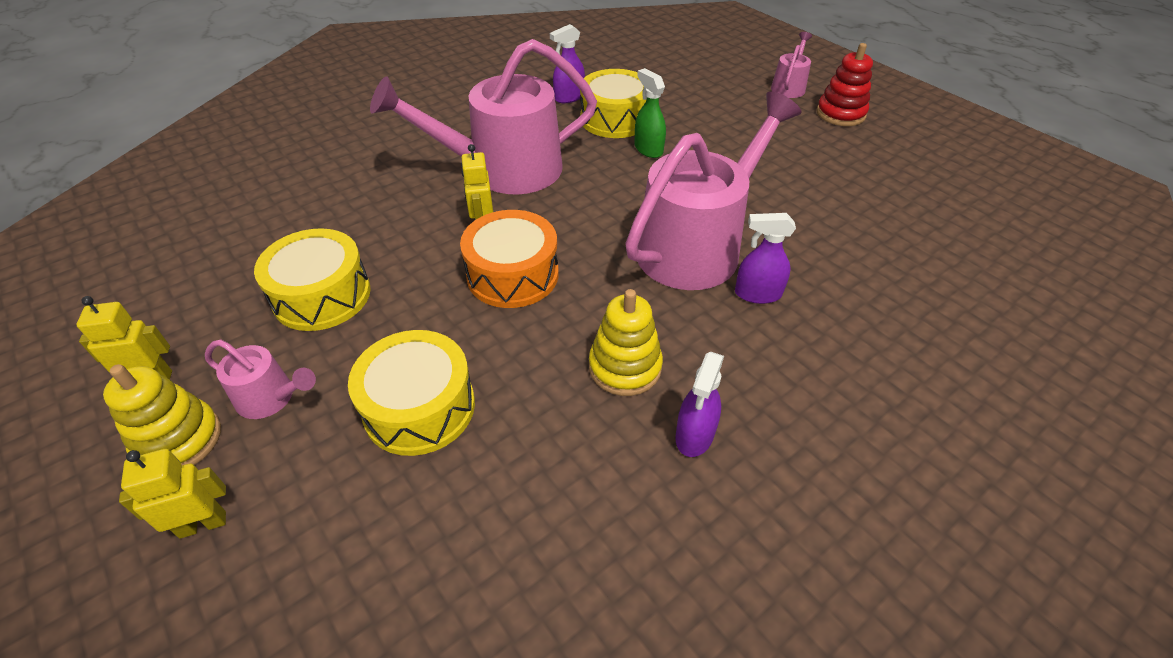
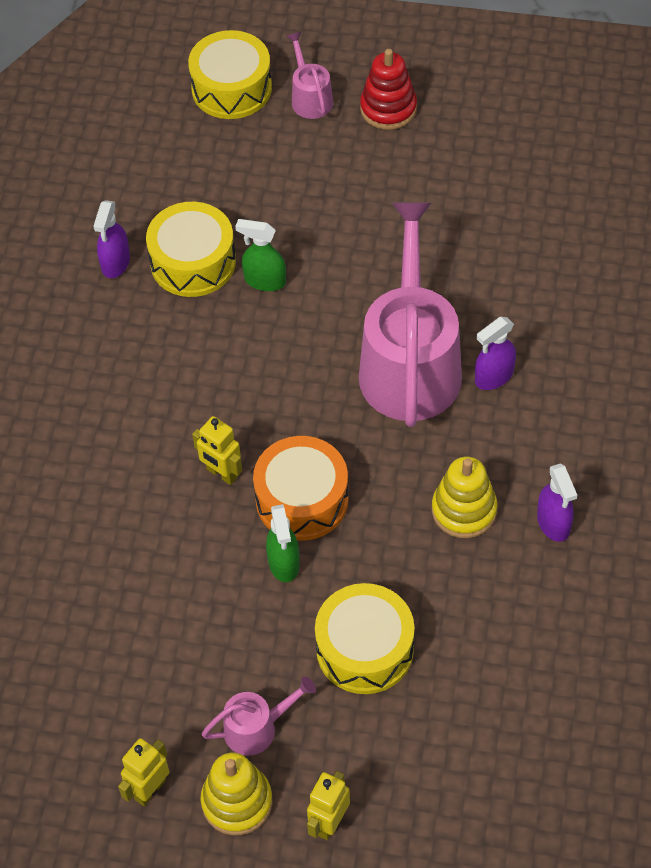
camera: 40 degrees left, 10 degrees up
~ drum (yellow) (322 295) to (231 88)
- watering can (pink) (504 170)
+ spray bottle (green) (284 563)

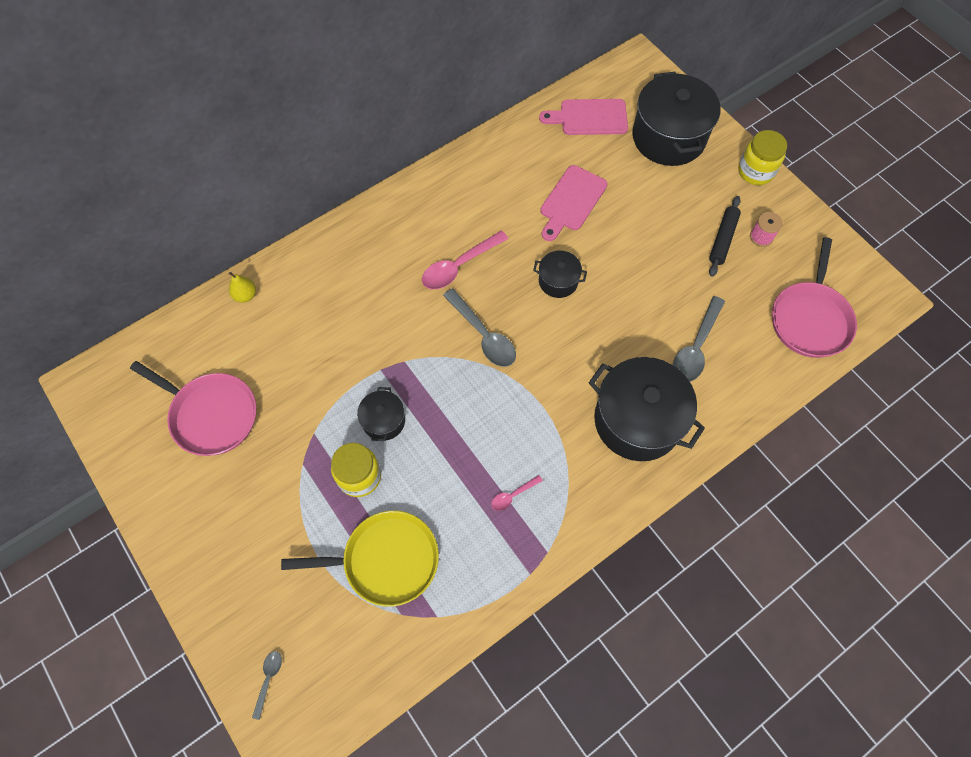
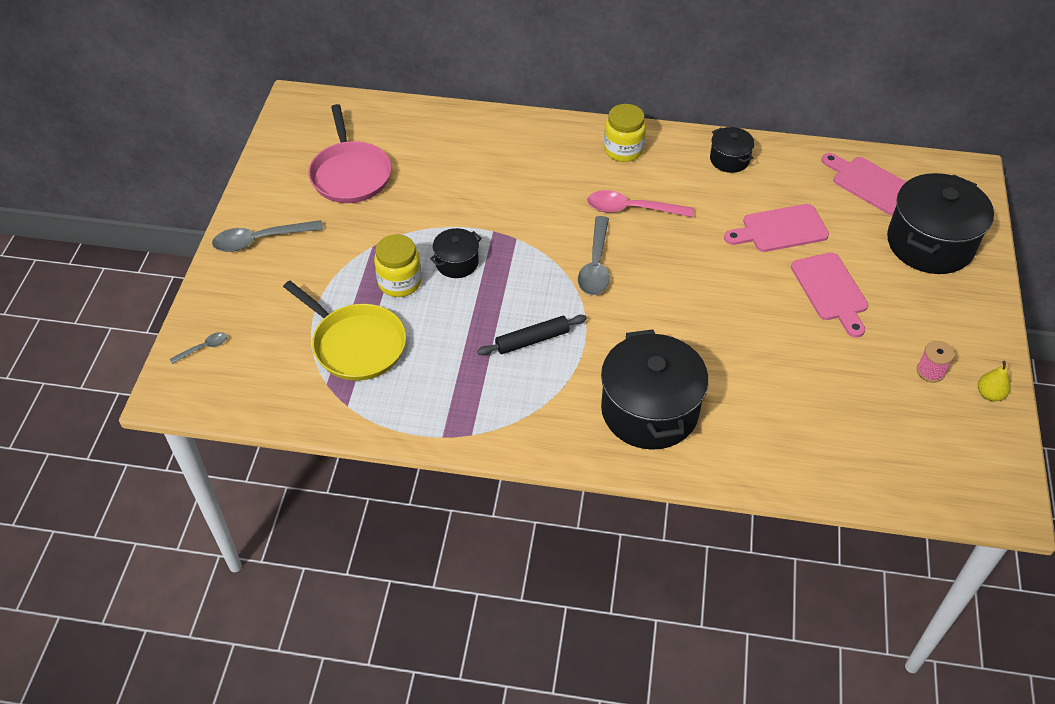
camera: 45 degrees right, 15 degrees down
~ pear (yellow) (245 295) to (989 394)
- spoon (pink) (513 495)
~ pot (black) (558 281) to (729 159)
~ spoon (grey) (696 347) to (260 240)
~ rolling pin (black) (722 239) to (532 340)
~ jar (yellow) (755 171) to (623 150)
- pan (pink) (810 319)
+ cutting board (pink) (831 290)

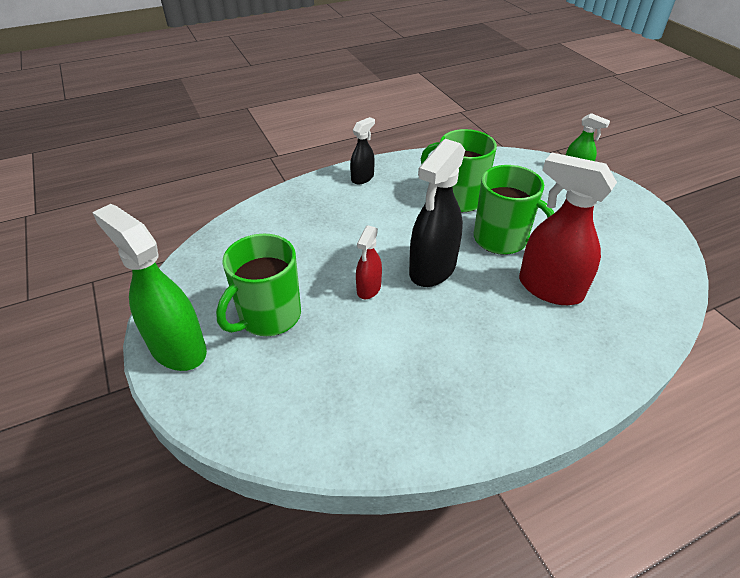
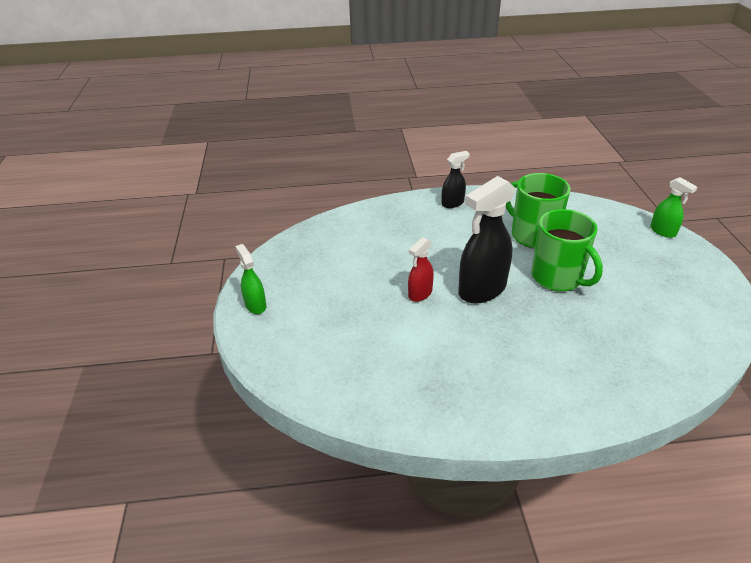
camera: 20 degrees right, 5 degrees down
~ spray bottle (green) (177 348) = (255 305) x0.53
- mug (green) (268 316)
- spray bottle (red) (549 288)

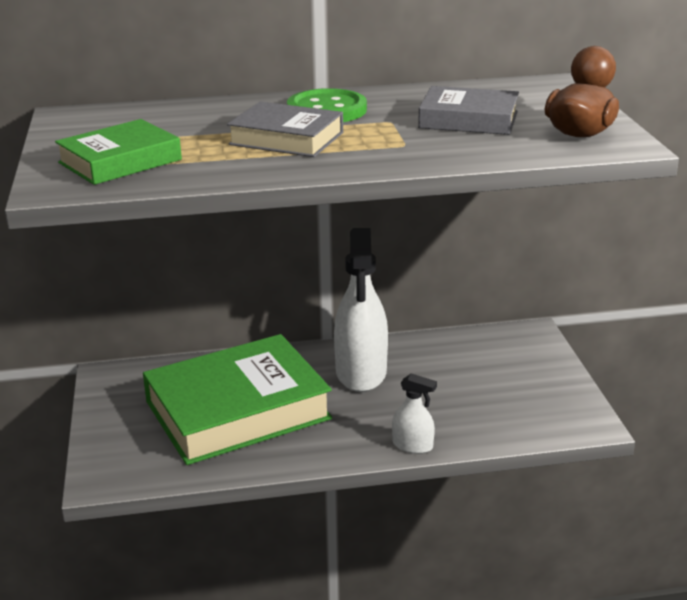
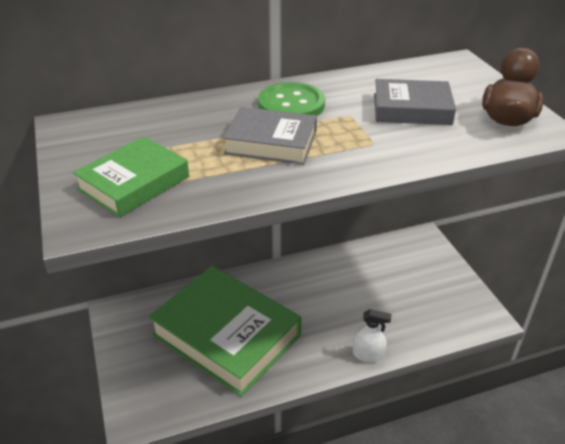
camera: 10 degrees left, 10 degrees up
~ book (green) (237 410) = (226 335) 75 degrees clockwise
- spray bottle (white) (361 372)

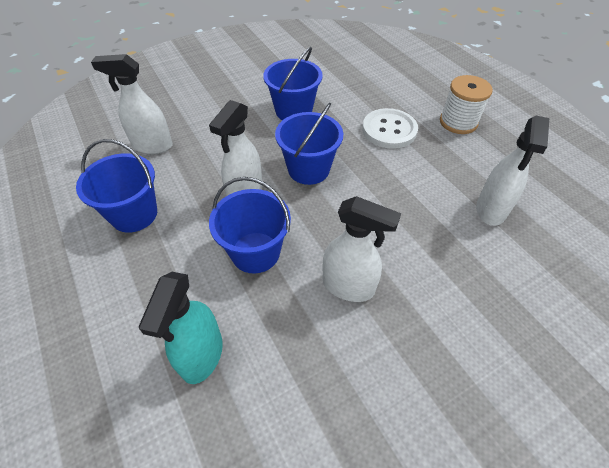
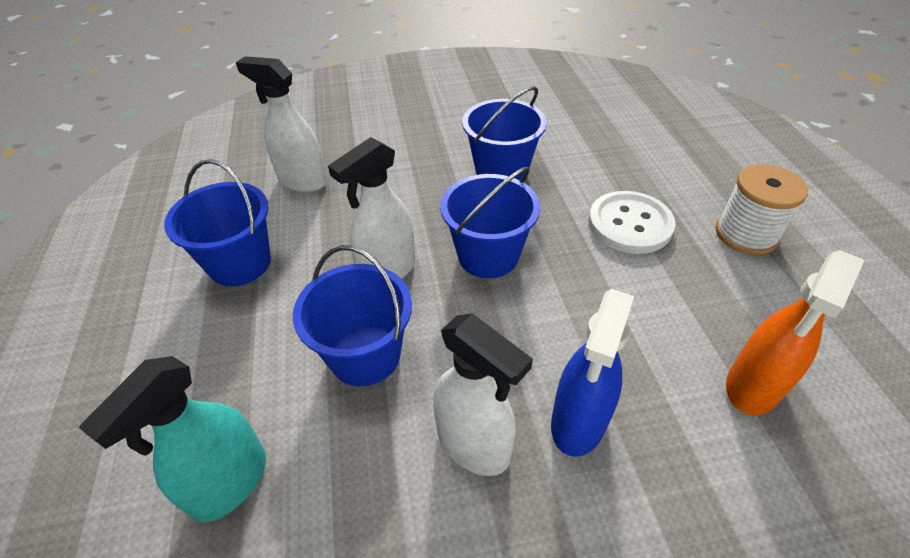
camera: 20 degrees right, 5 degrees down
~ spray bottle (white) (491 210) to spray bottle (orange) (752 386)
+ spray bottle (blue) (578 422)

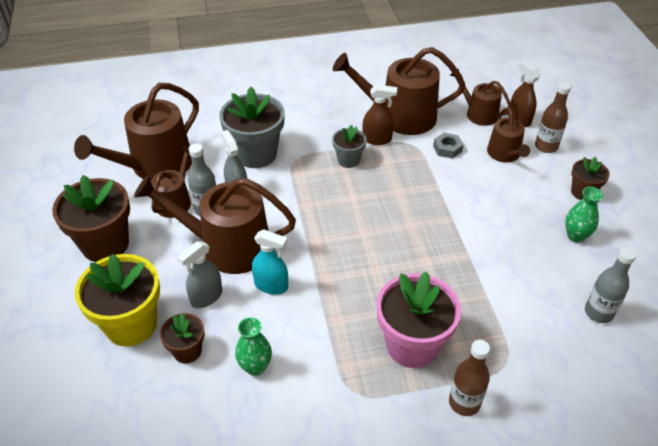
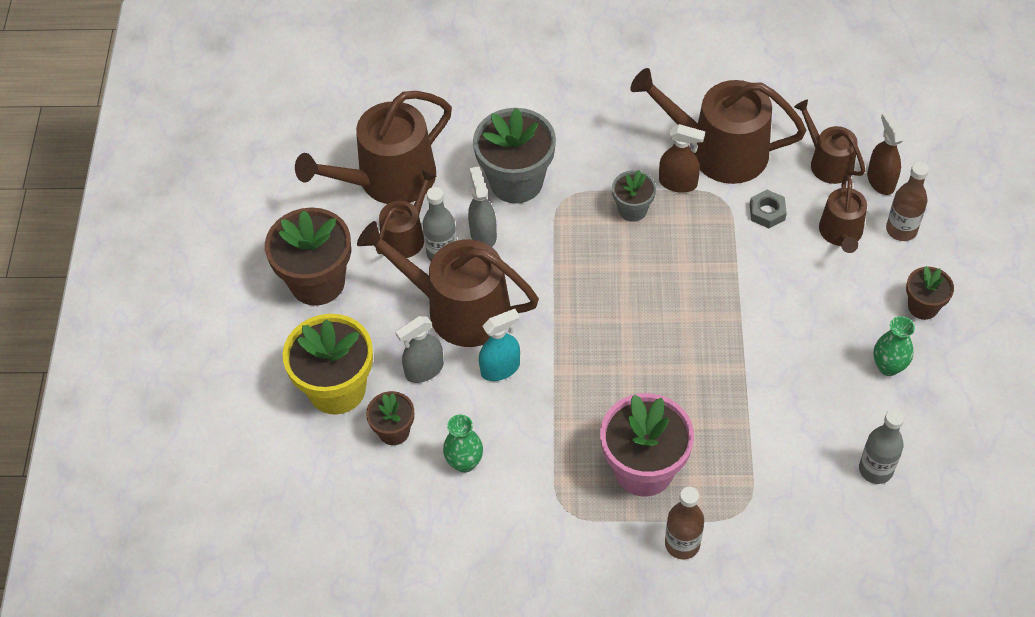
camera: 15 degrees right, 10 degrees up
~ spray bottle (turquoise) (271 285) = (500 368) 60 degrees counterclockwise

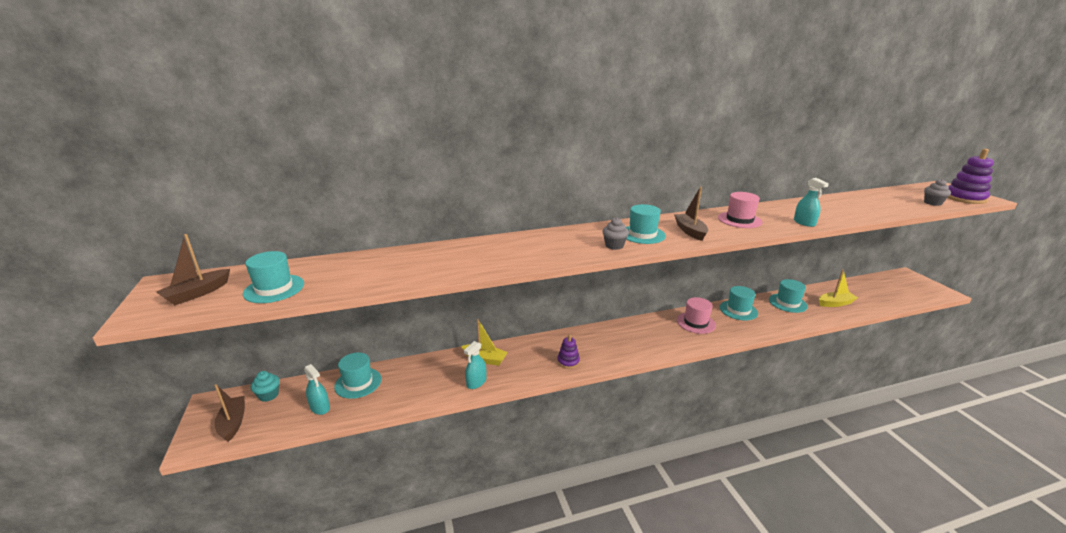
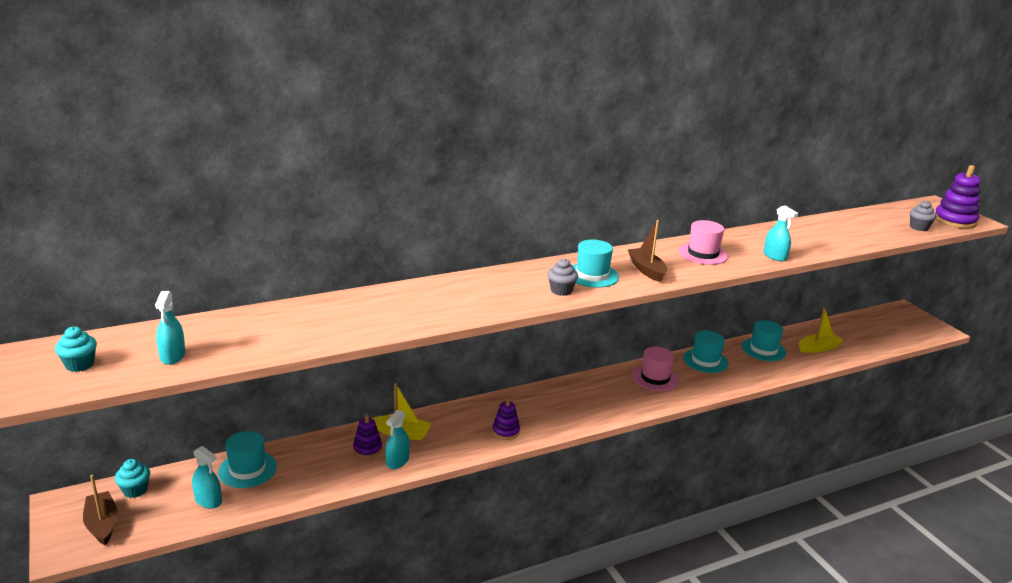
camera: 10 degrees left, 0 degrees up
~ boat (brown) (197 293) to cupcake (turquoise) (79 365)
~ hat (turquoise) (274 289) to spray bottle (turquoise) (172 356)
+ stacking toy (purple) (367 449)

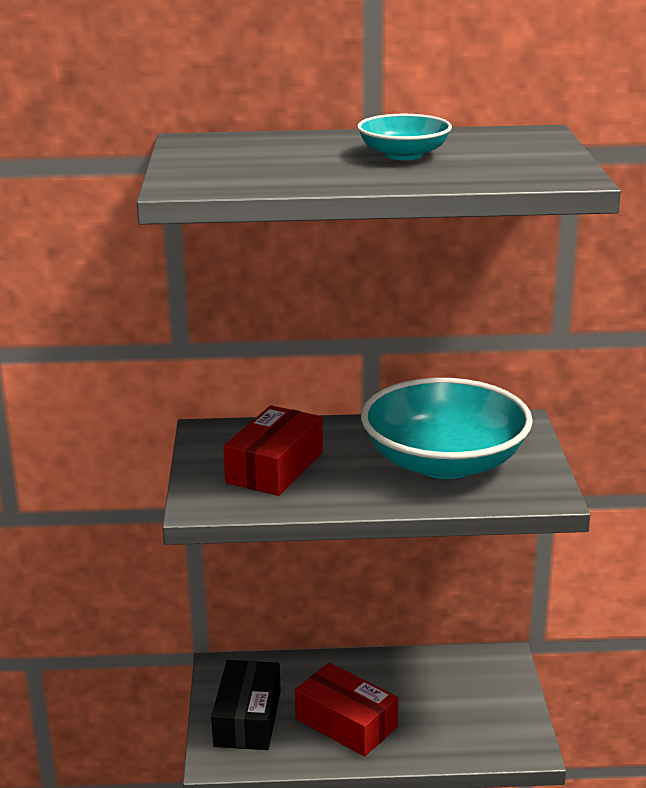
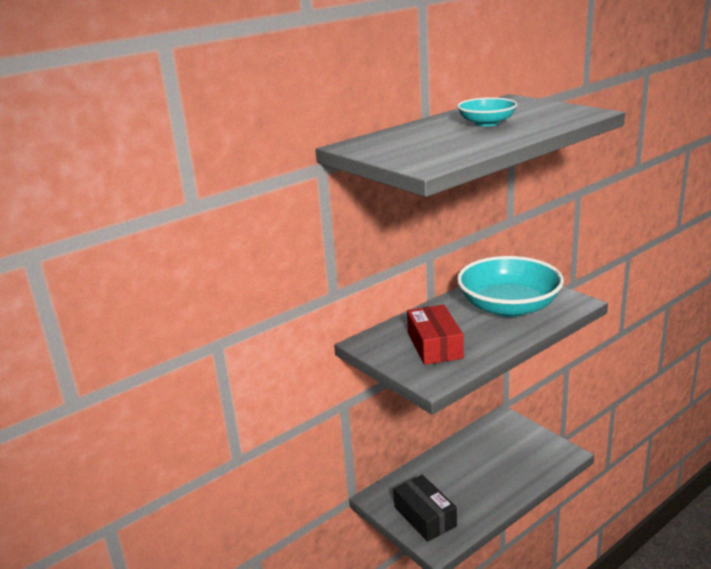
camera: 35 degrees left, 0 degrees up
- box (red) (346 723)

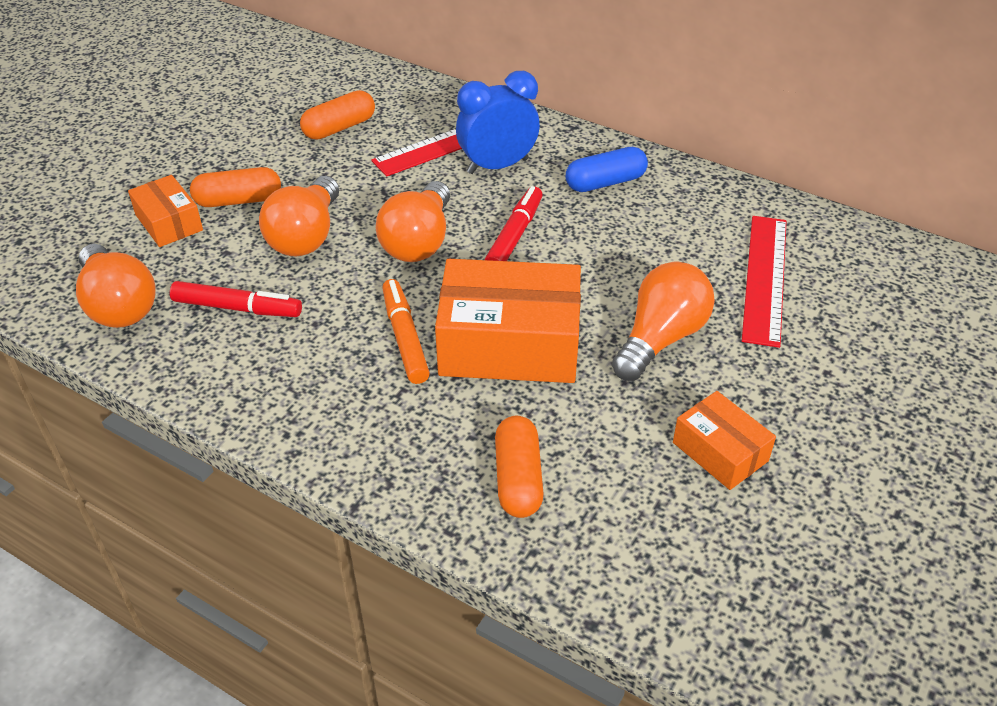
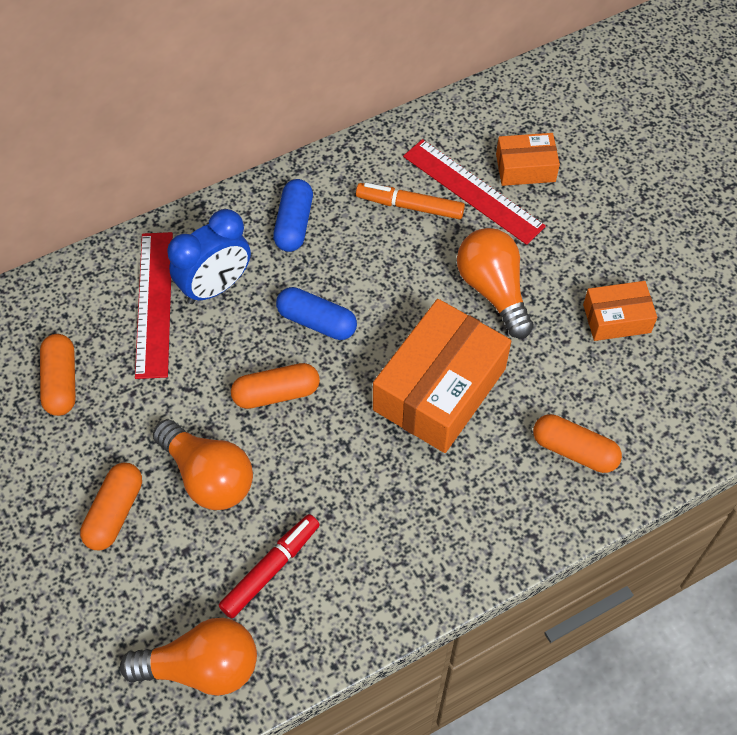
camera: 60 degrees left, 15 degrees up
~ box (orange) (169 222) to (525 168)
~ light bulb (orange) (419 241) to capsule (orange) (276 393)
~ marker (orange) (405 337) to (410 206)
~ clock (blue) (497 166) = (215 287) 135 degrees counterclockwise
~ marker (red) (514 236) to capsule (blue) (317 322)

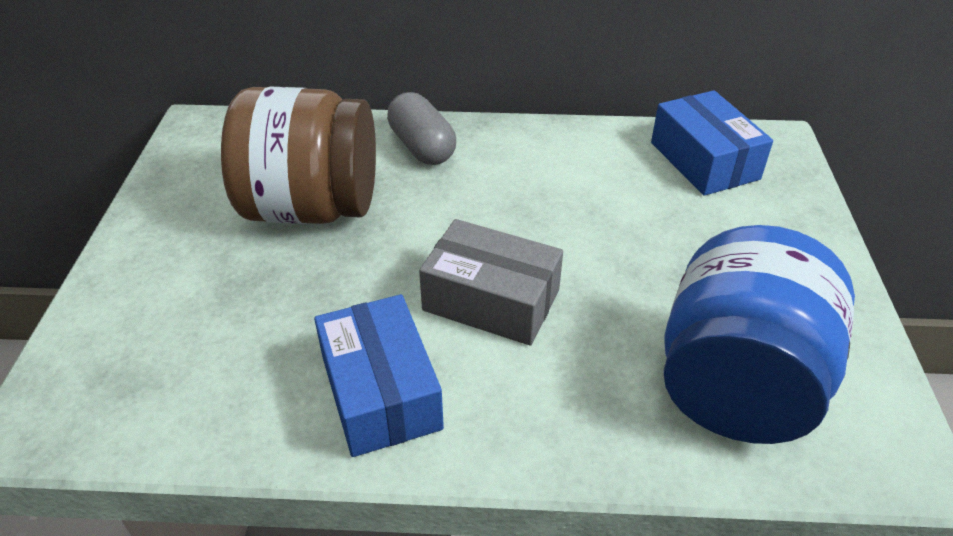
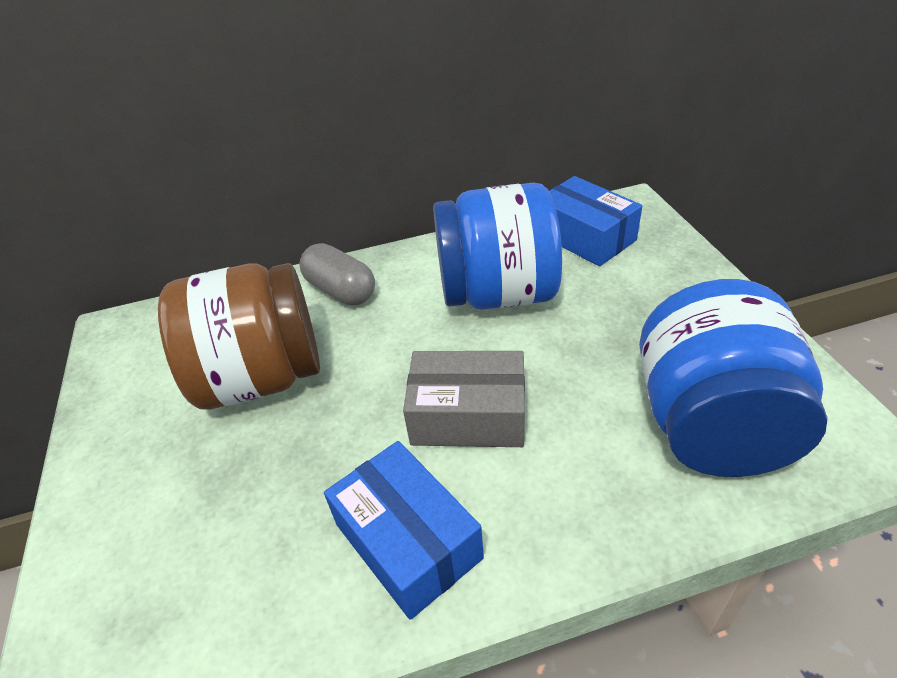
camera: 15 degrees left, 0 degrees up
+ jar (blue) (497 293)

